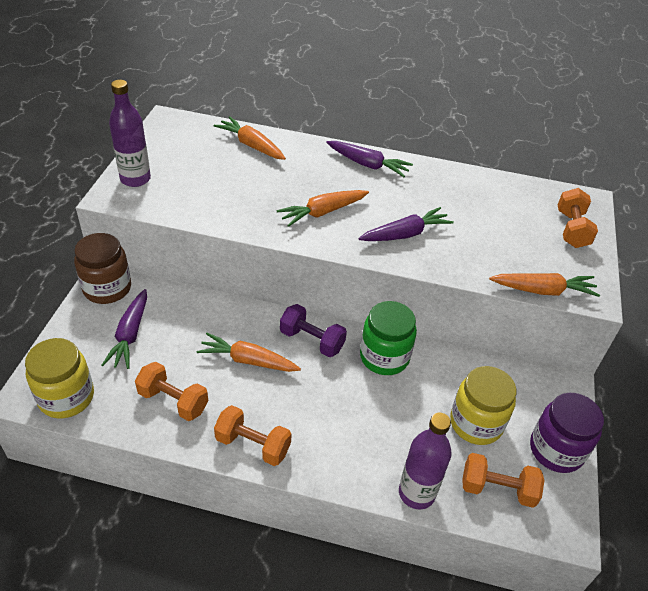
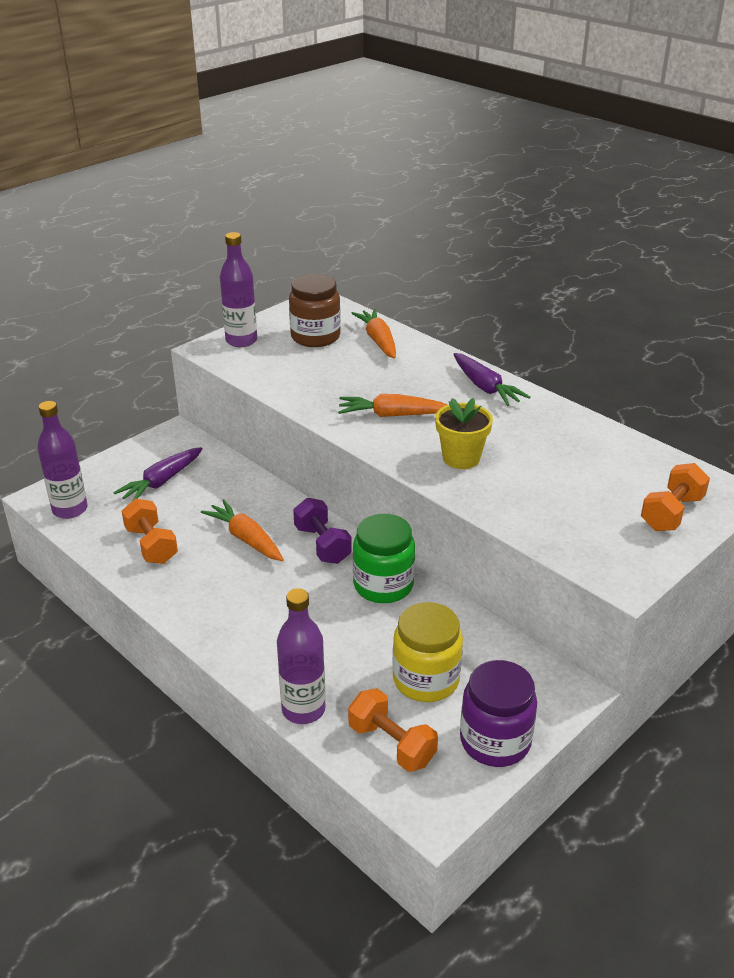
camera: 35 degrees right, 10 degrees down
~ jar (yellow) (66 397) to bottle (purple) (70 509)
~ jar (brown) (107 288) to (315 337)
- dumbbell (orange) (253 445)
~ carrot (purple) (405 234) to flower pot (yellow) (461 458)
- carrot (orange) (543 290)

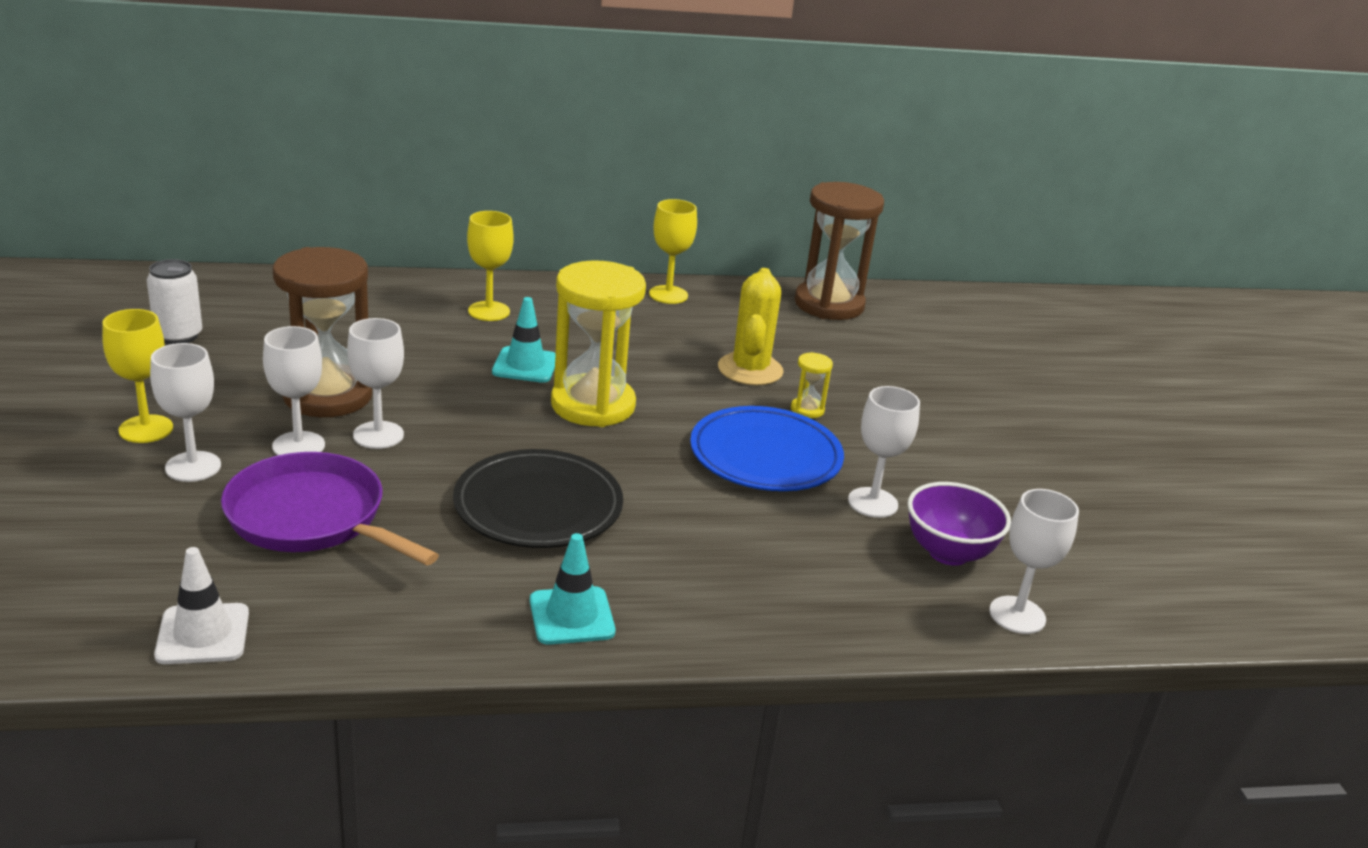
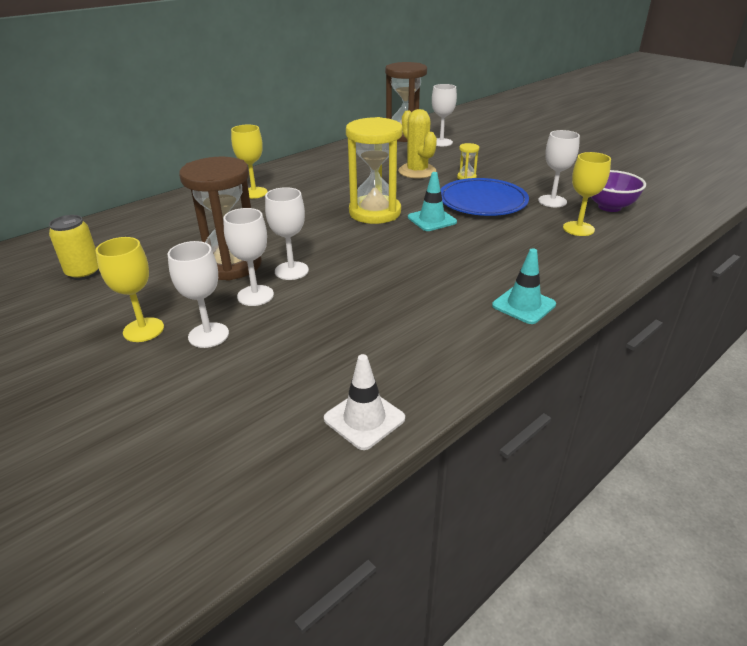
camera: 30 degrees left, 5 degrees up
~ can (white) (178 336) to can (yellow) (84 273)
- pan (purple) (311 517)
- plate (black) (538 506)
~ traffic cone (turquoise) (525 365) to (432 220)
~ goblet (yellow) (668 295) to (578 229)
~ goblet (white) (1017 615) to (441 142)

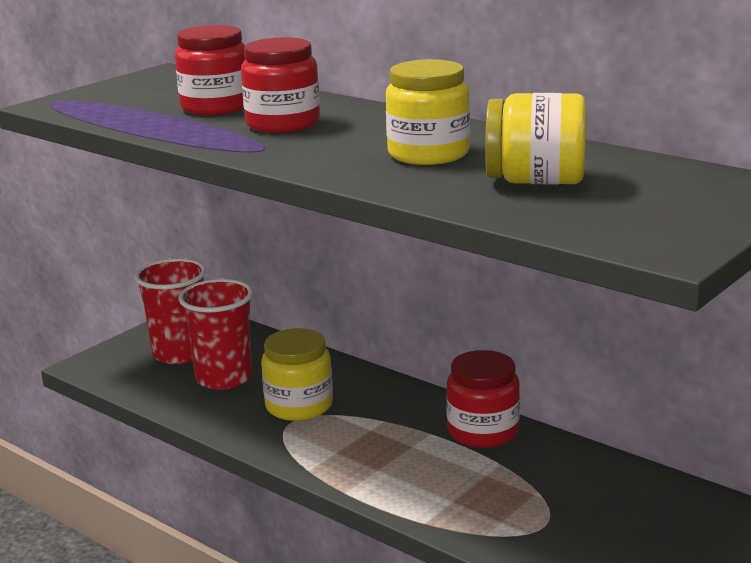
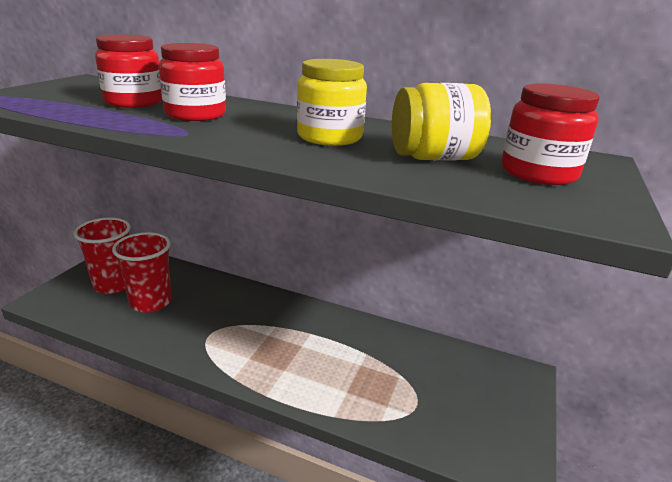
camera: 20 degrees left, 5 degrees up
- jar (yellow) (299 406)
~ jar (red) (483 431) to (538 173)

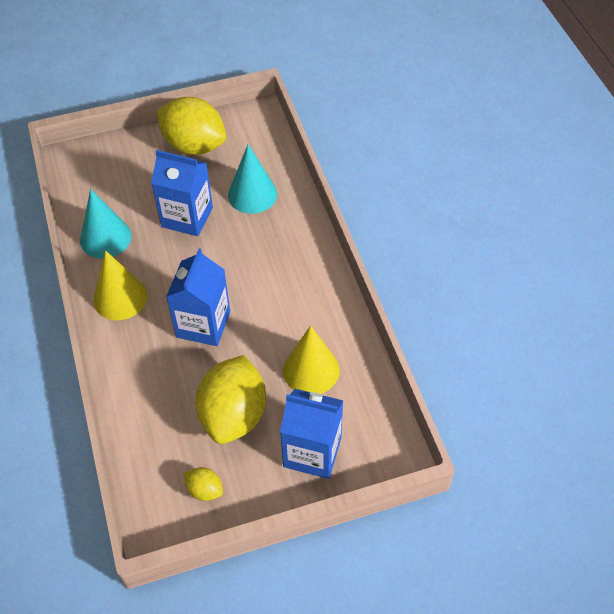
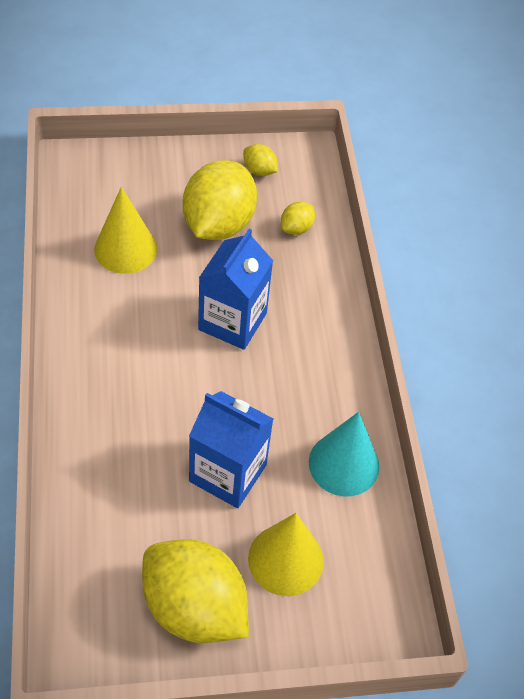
camera: 175 degrees left, 0 degrees up
~ cone (yellow) (120 298) to (285 559)
- cone (turquoise) (252 194)
- carton (blue) (312 452)
+ lemon (yellow) (296 228)

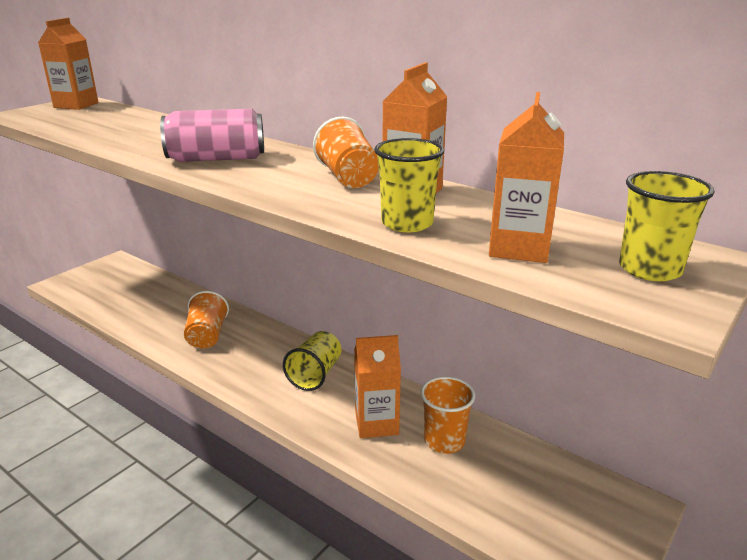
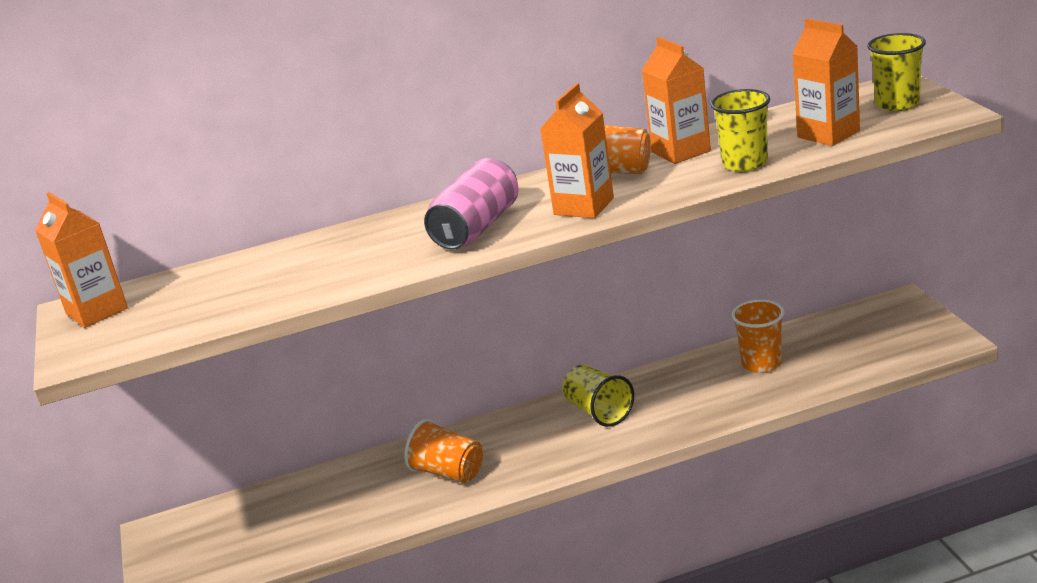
camera: 50 degrees left, 0 degrees up
~ carton (orange) (376 423) to (584 206)

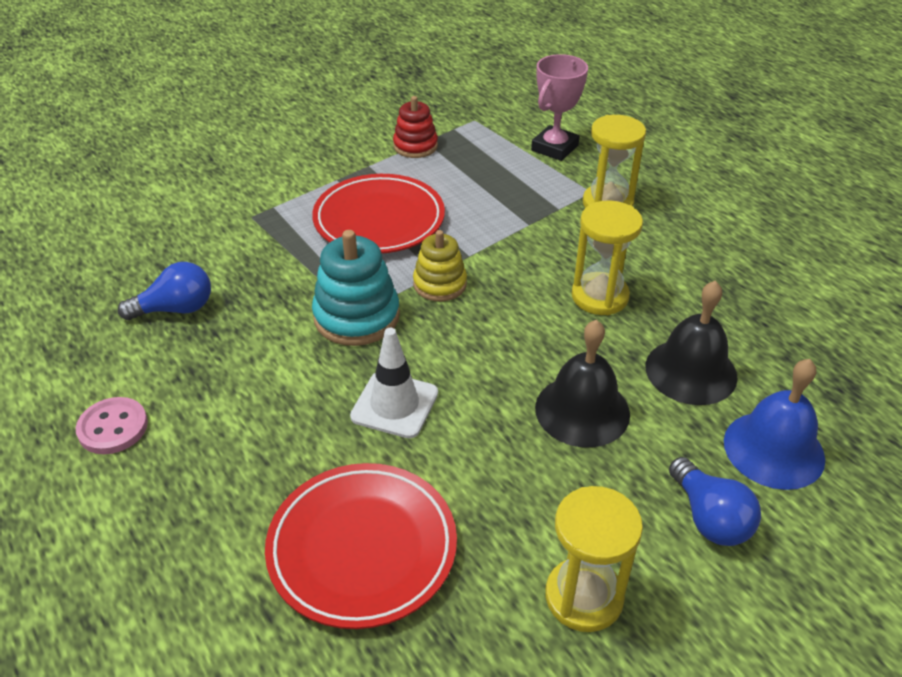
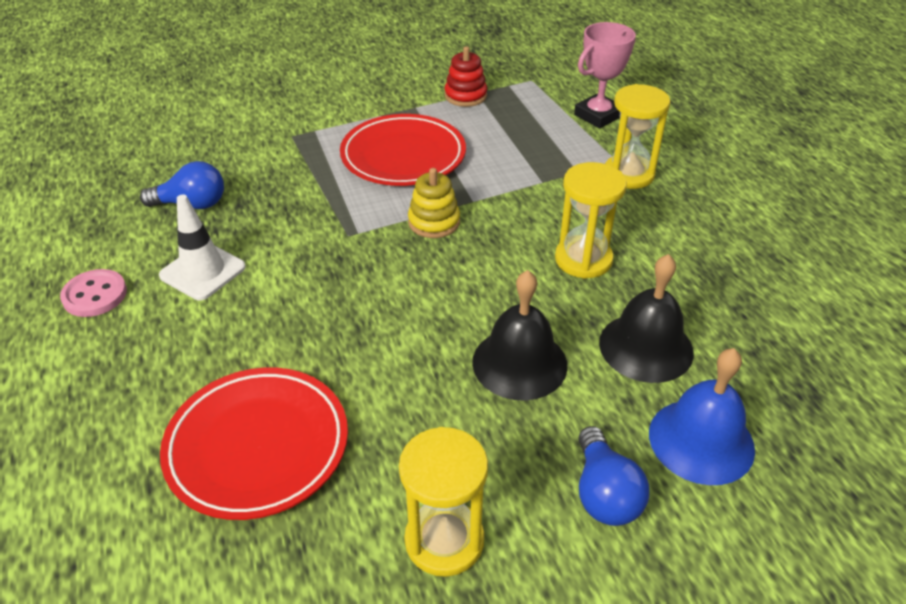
camera: 15 degrees right, 0 degrees up
- stacking toy (turquoise) (356 316)
~ traffic cone (white) (394 405) to (203 271)

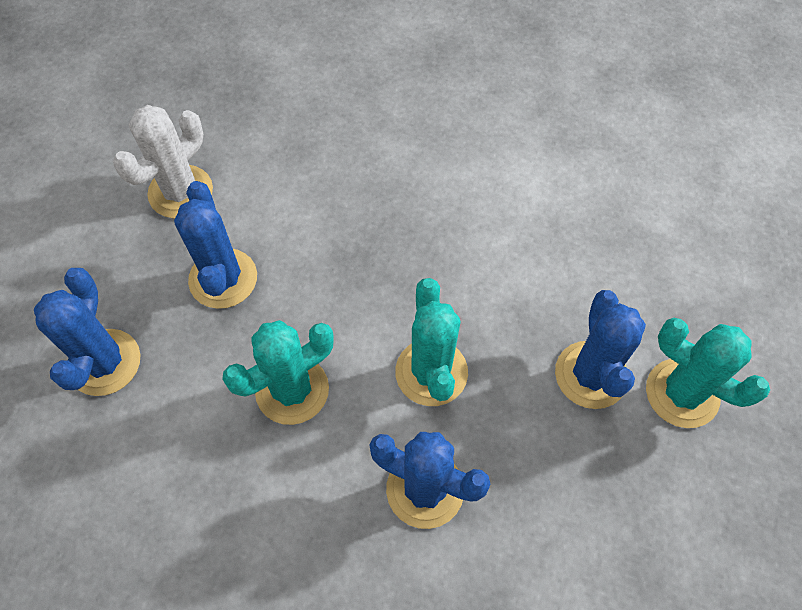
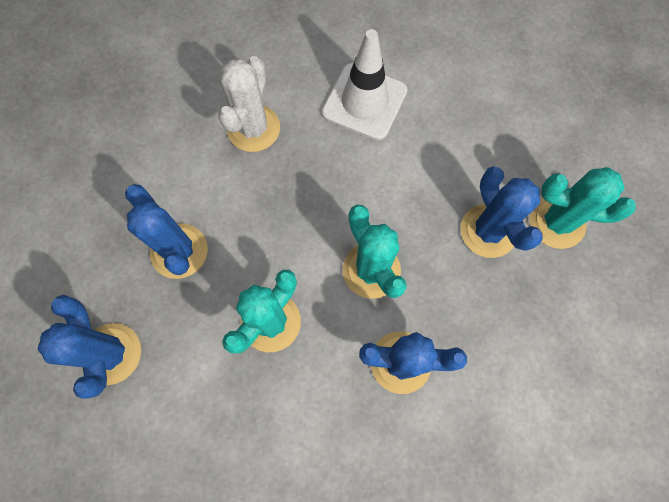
camera: 20 degrees left, 10 degrees up
~ cactus (white) (180 192) to (253 128)
+ traffic cone (white) (364 102)

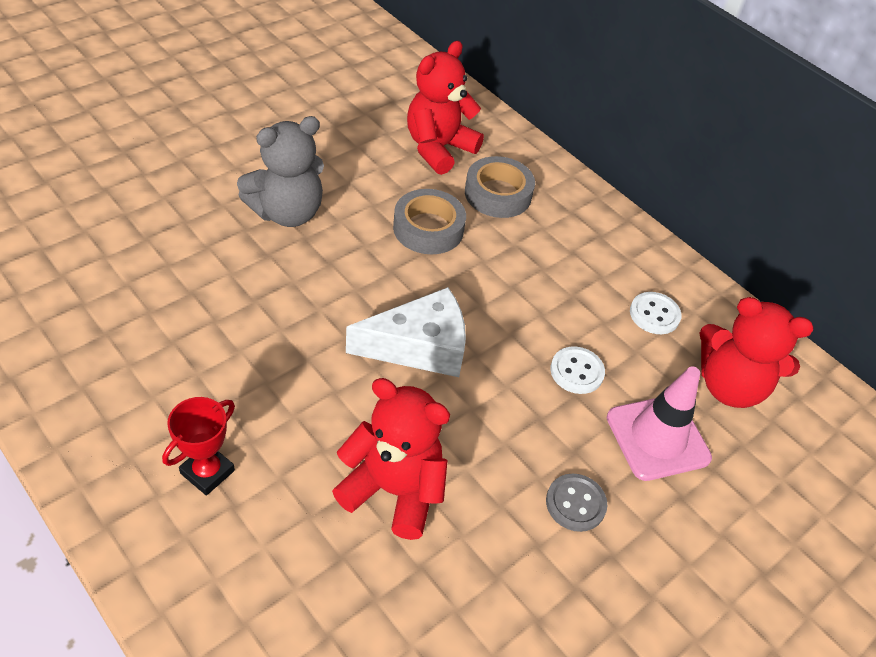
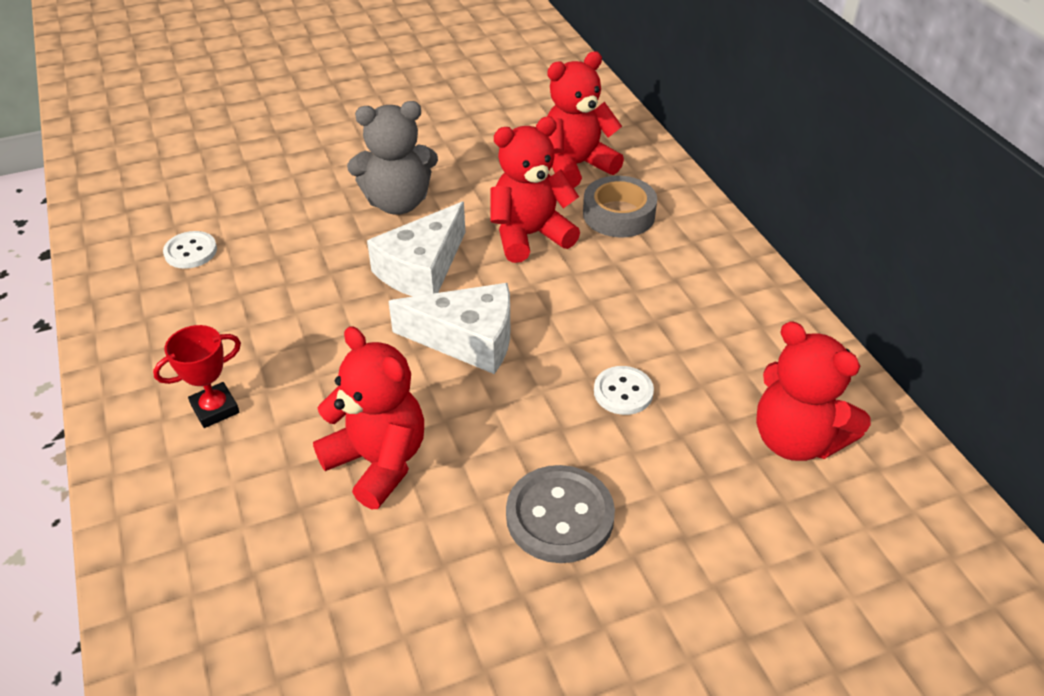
camera: 25 degrees right, 5 degrees down
~ tape (grey) (428 228) to teddy bear (red) (529 236)
~ button (grey) (575 503) = (559 516) x1.62
- traffic cone (pink) (657 438)
~ button (white) (654 314) to (191 251)
+ cheese (white) (422 269)

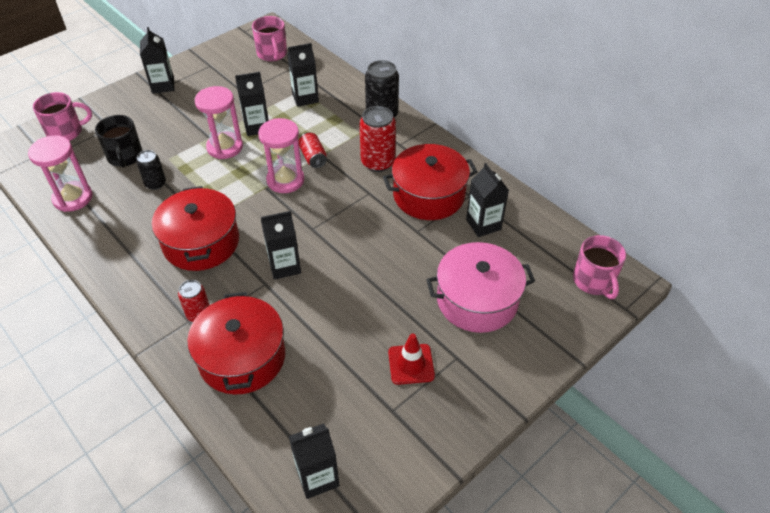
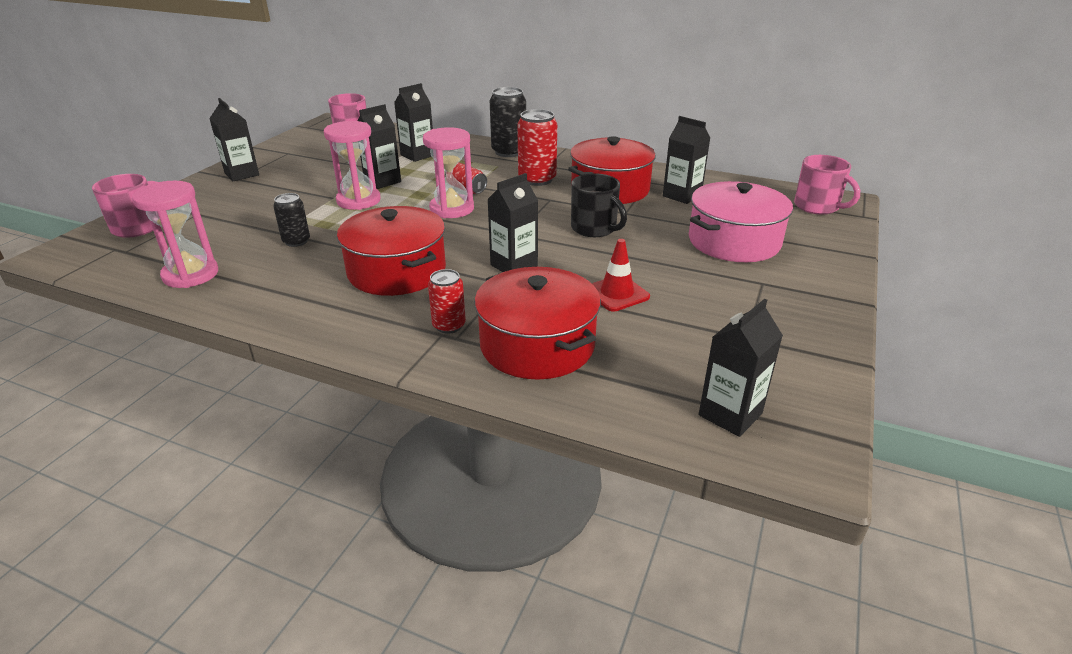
camera: 25 degrees left, 15 degrees down
~ mug (black) (125 157) to (594 228)
~ traffic cone (red) (411 364) to (617 293)

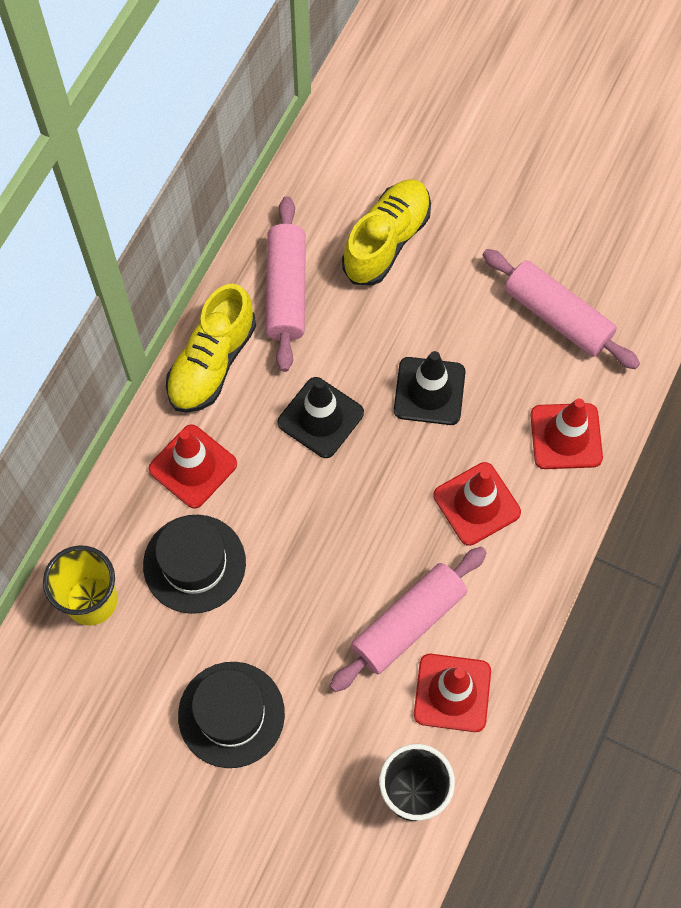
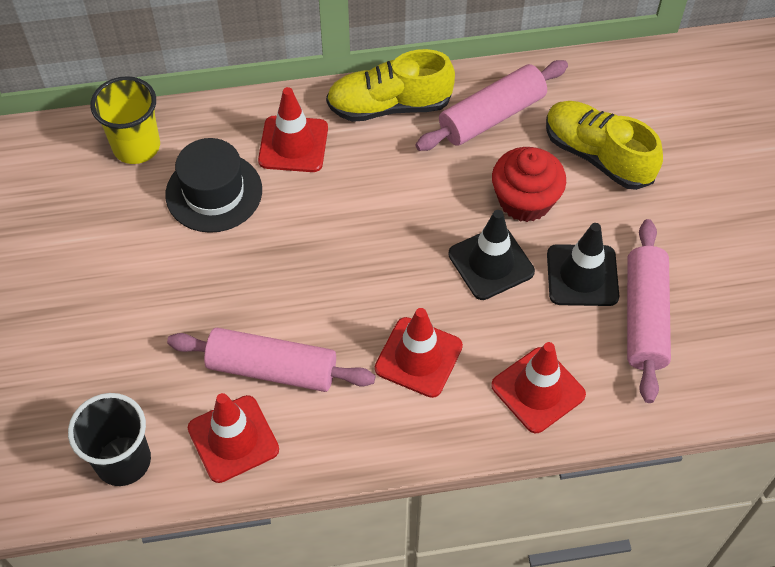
camera: 55 degrees right, 10 degrees down
- hat (black) (231 714)
~ traffic cone (black) (320 418) to (582 275)
~ shoe (yellow) (387 241) = (597 155) 135 degrees counterclockwise
+ cupcake (red) (525 200)

